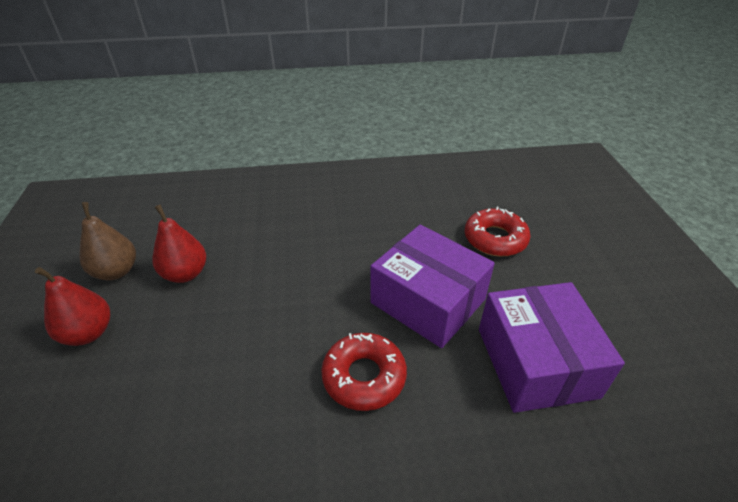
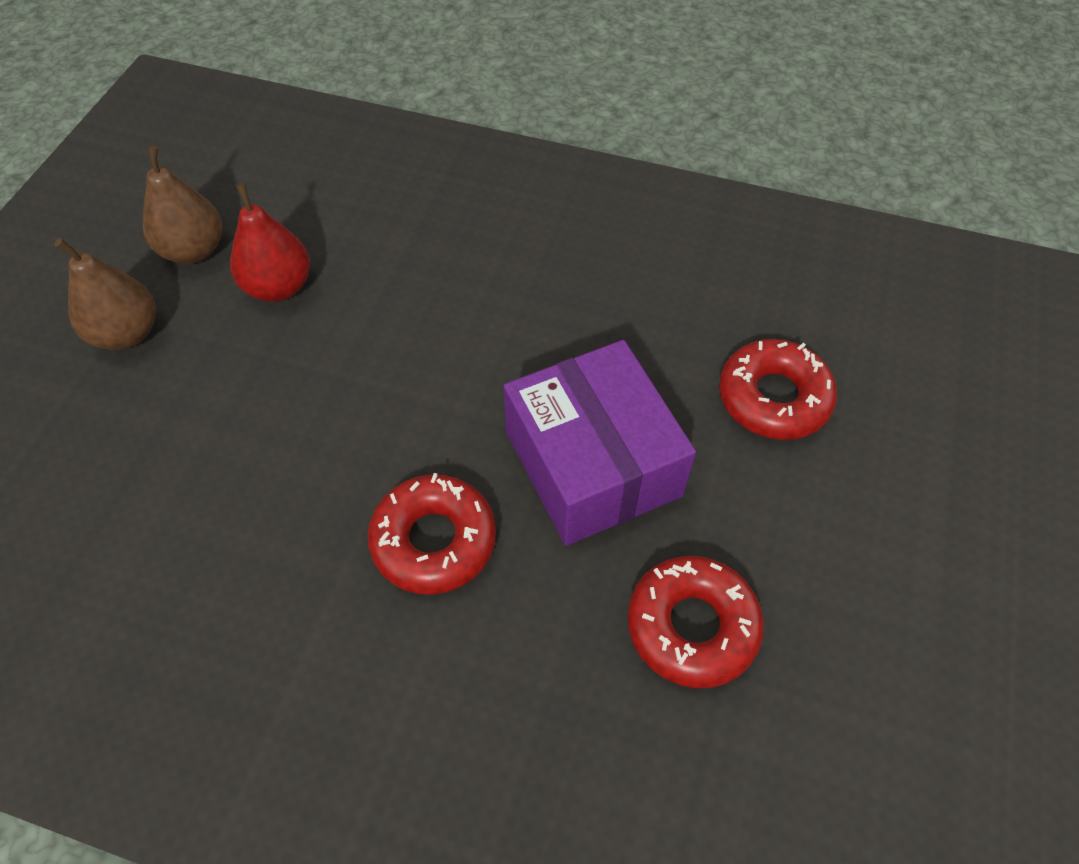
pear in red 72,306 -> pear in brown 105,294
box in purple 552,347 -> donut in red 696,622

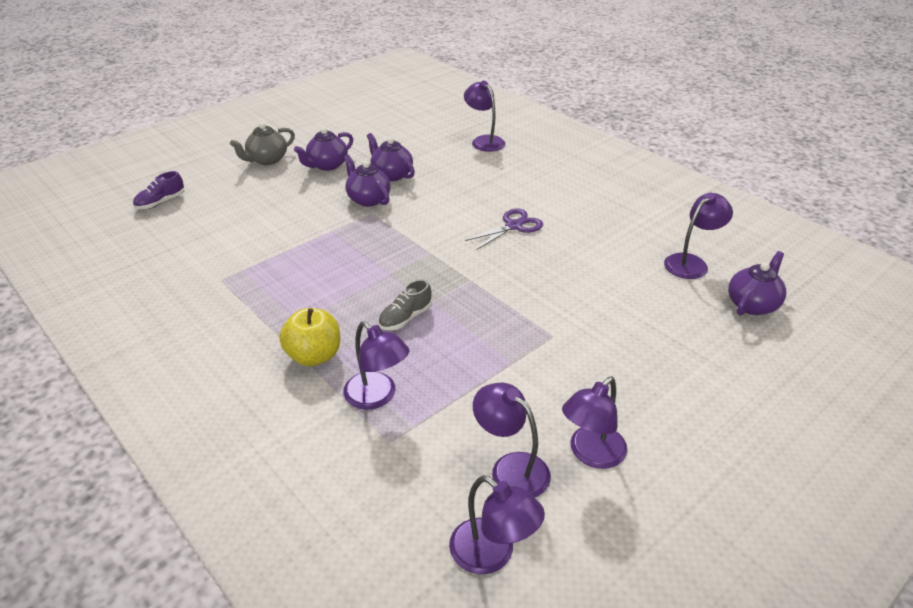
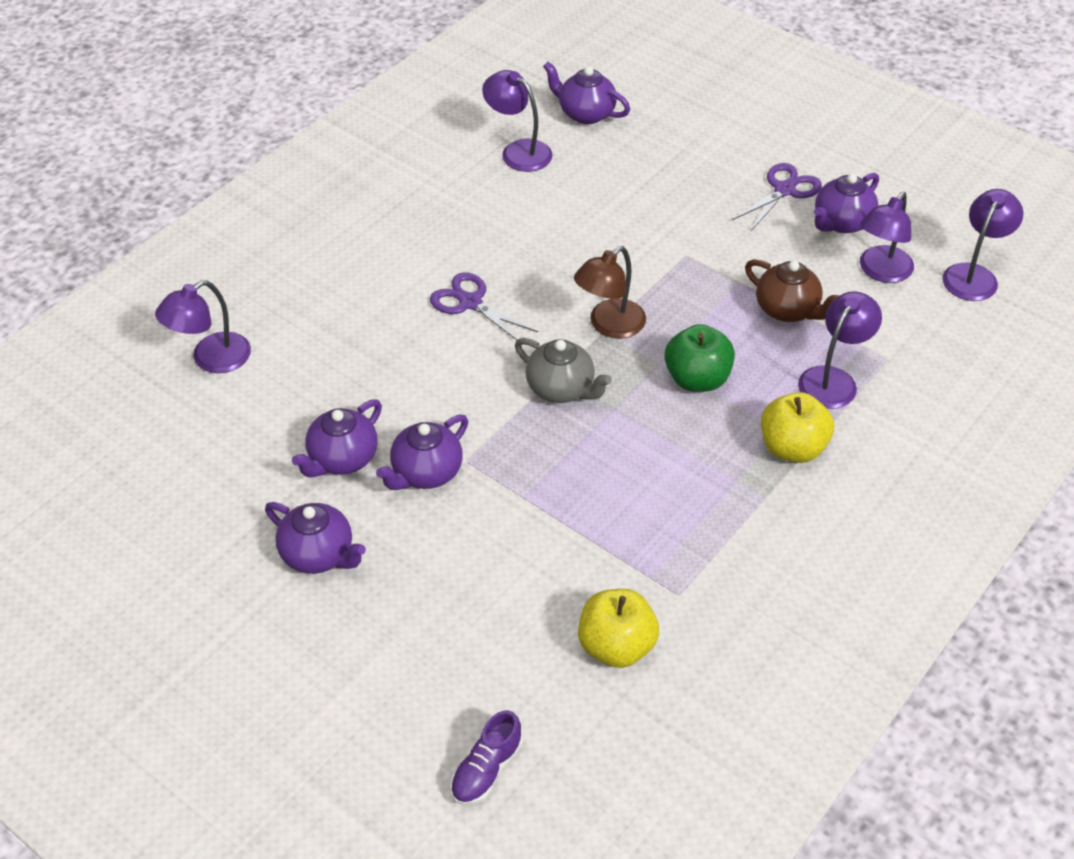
shoe in purple 158,190 -> shoe in purple 486,757, 90 degrees clockwise
teapot in grey 262,143 -> teapot in grey 563,370, shifted
none -> lamp in brown 610,292
none -> apple in yellow 618,628
shoe in grey 405,304 -> apple in green 700,358
none -> scissors in purple 777,197
none -> teapot in brown 792,290
lamp in purple 594,422 -> teapot in purple 846,203

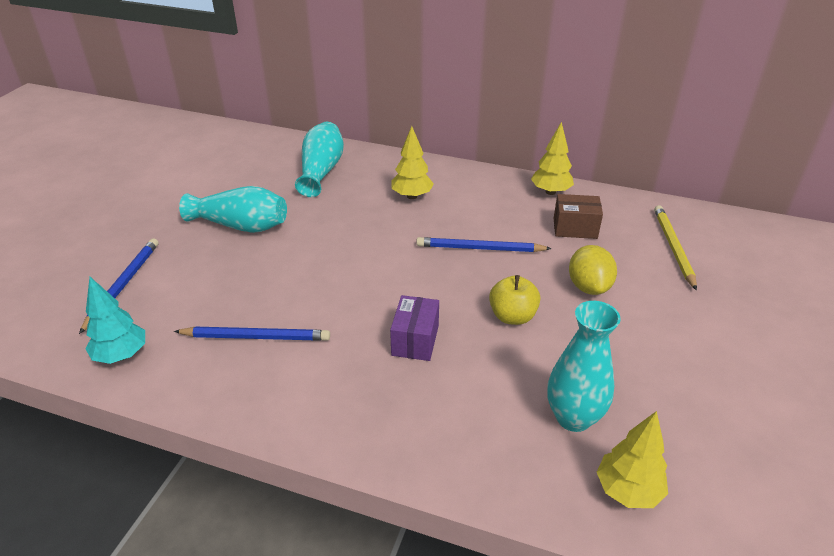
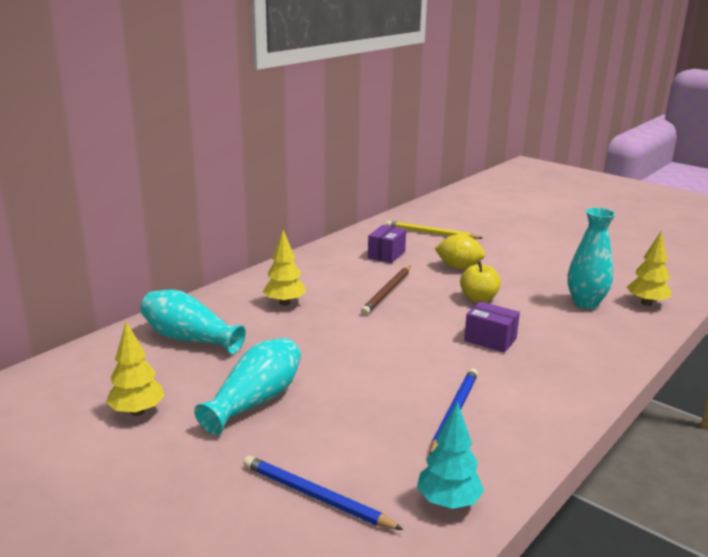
tree in yellow 552,158 -> tree in yellow 135,369, shifted
pencil in blue 484,244 -> pencil in brown 386,290
box in brown 578,216 -> box in purple 387,244

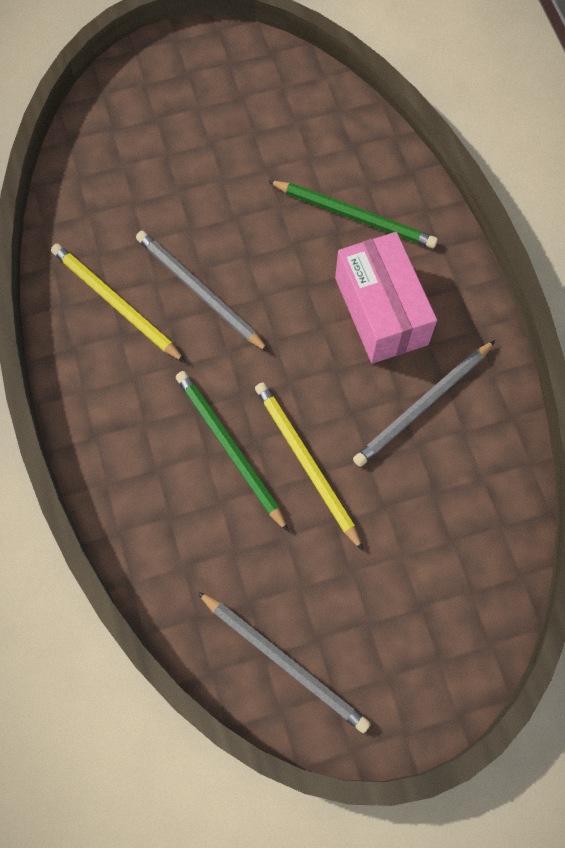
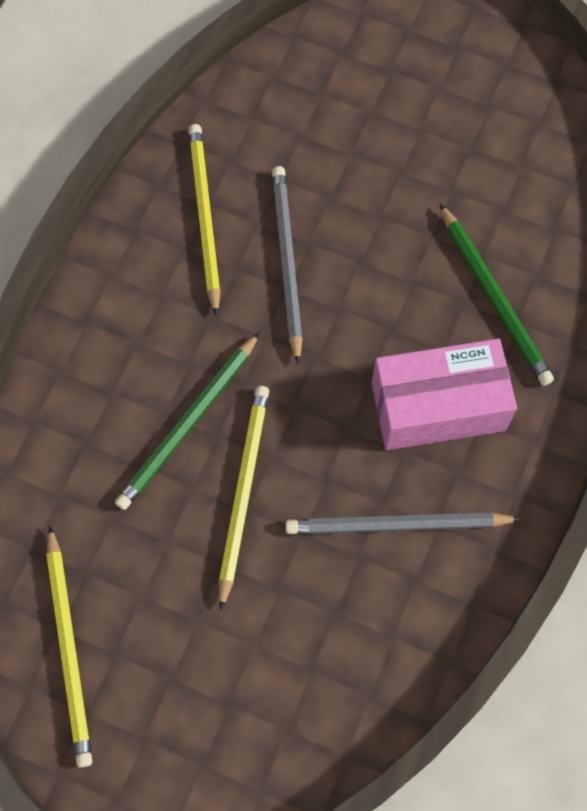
pencil in grey 284,662 -> pencil in yellow 69,647
pencil in green 232,451 -> pencil in green 187,421, 150 degrees counterclockwise
box in pink 386,298 -> box in pink 444,394, 60 degrees clockwise

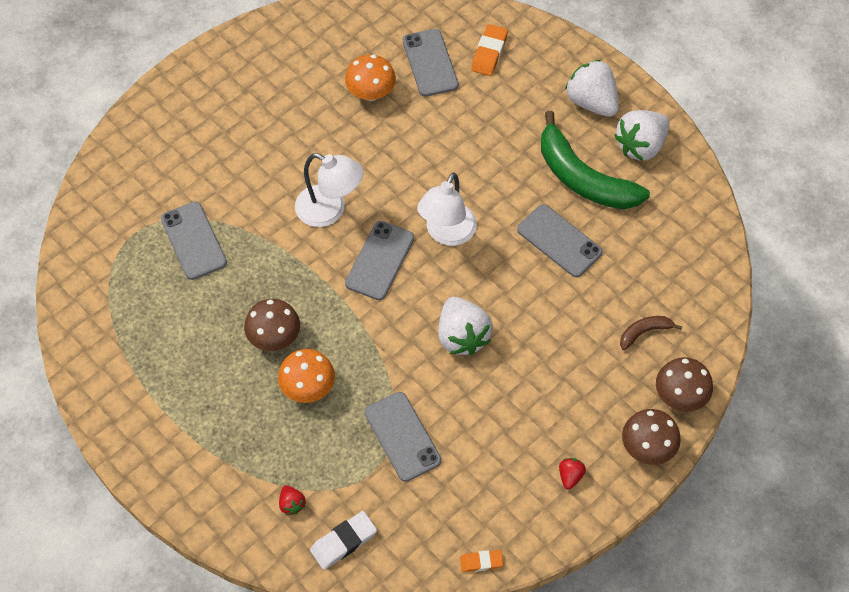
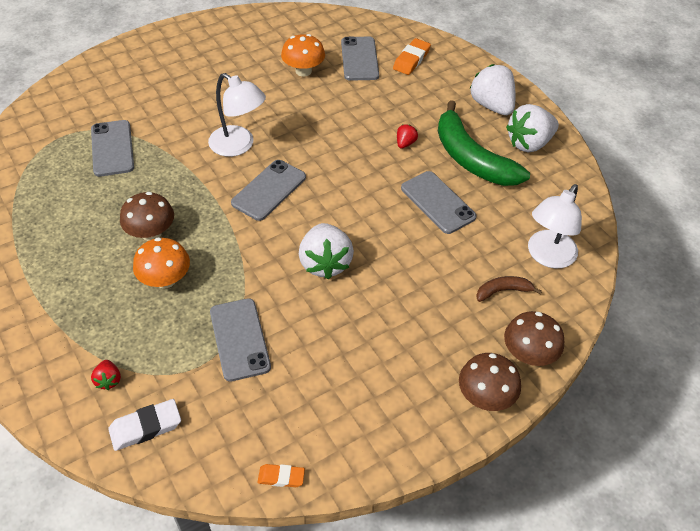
strawberry in red 572,473 -> strawberry in red 407,136, shifted
lamp in white 447,209 -> lamp in white 555,226, shifted

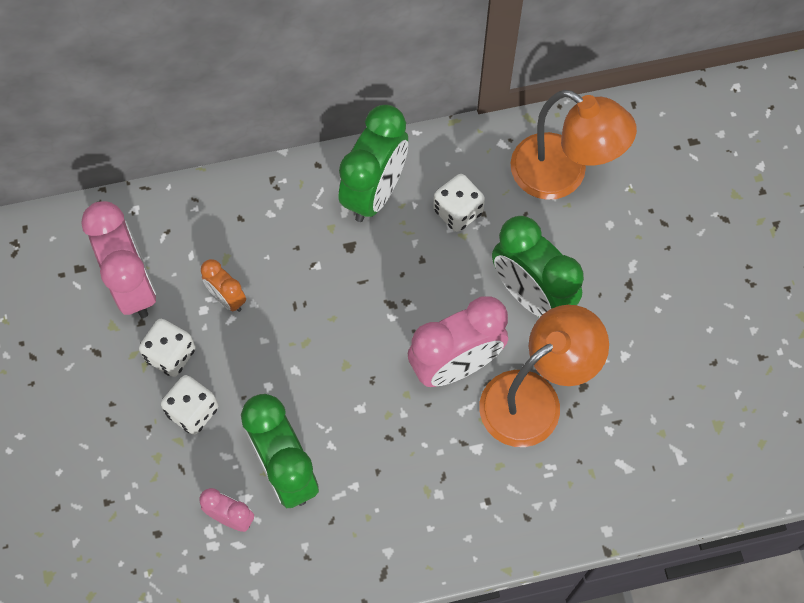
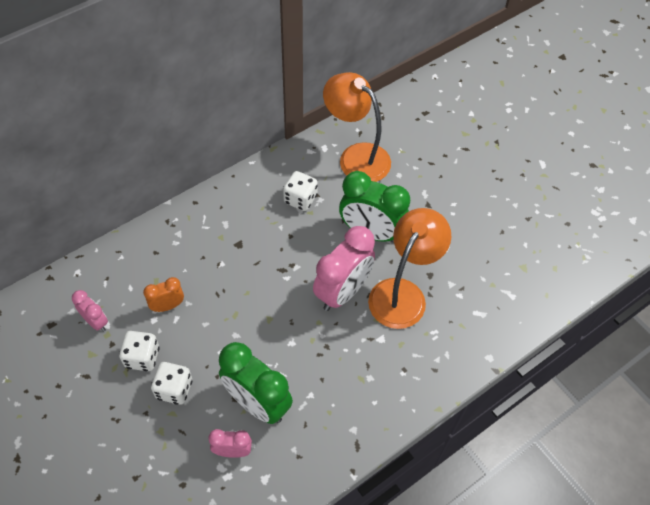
clock in pink 119,259 -> clock in pink 90,311, x0.51
clock in orange 223,285 -> clock in orange 163,294, 135 degrees clockwise
lamp in orange 574,145 -> lamp in orange 357,127, 150 degrees counterclockwise
clock in green 373,163 -> none

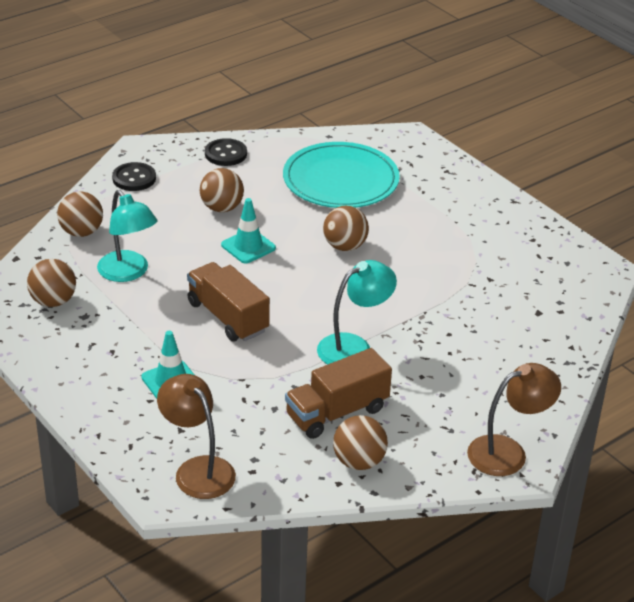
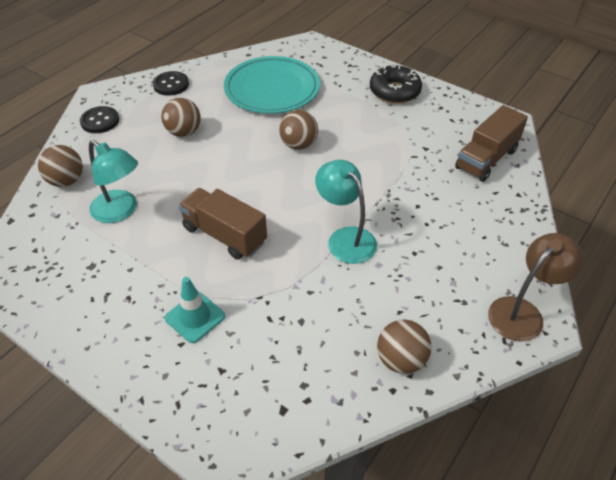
lamp in turquoise 357,312 -> lamp in turquoise 346,212, 75 degrees counterclockwise
none -> donut in black 396,84
truck in brown 338,393 -> truck in brown 491,143, shifted
ball in brown 51,283 -> none
lamp in brown 196,436 -> none
traffic cone in turquoise 248,230 -> none

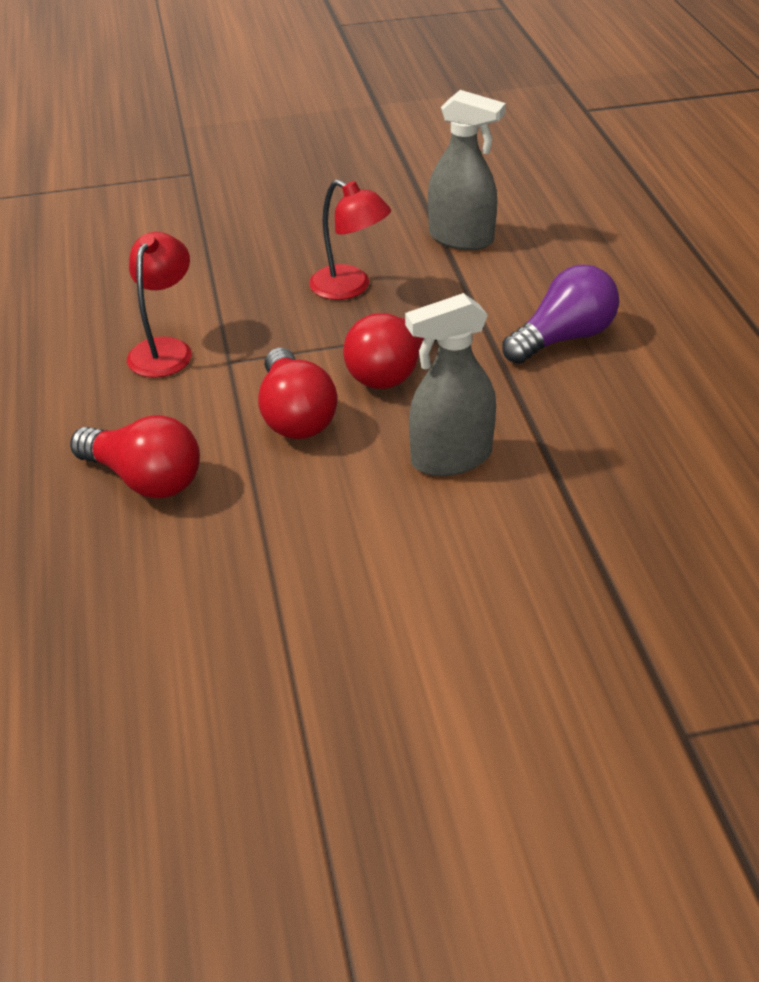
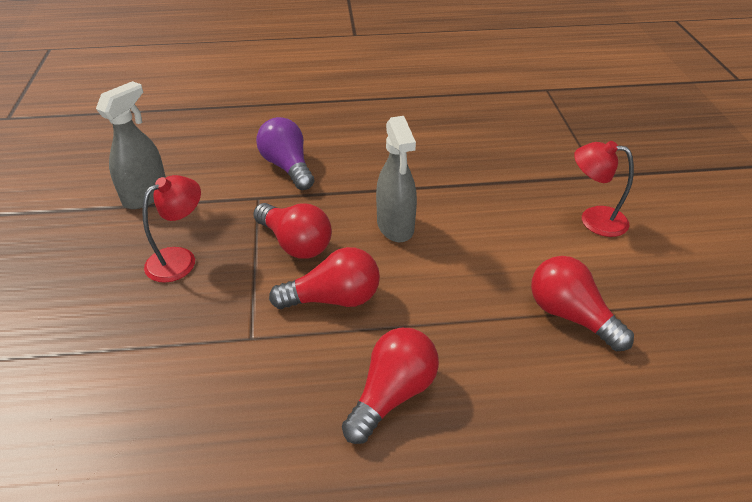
none -> light bulb in red 582,303
lamp in red 159,305 -> lamp in red 604,189, shifted

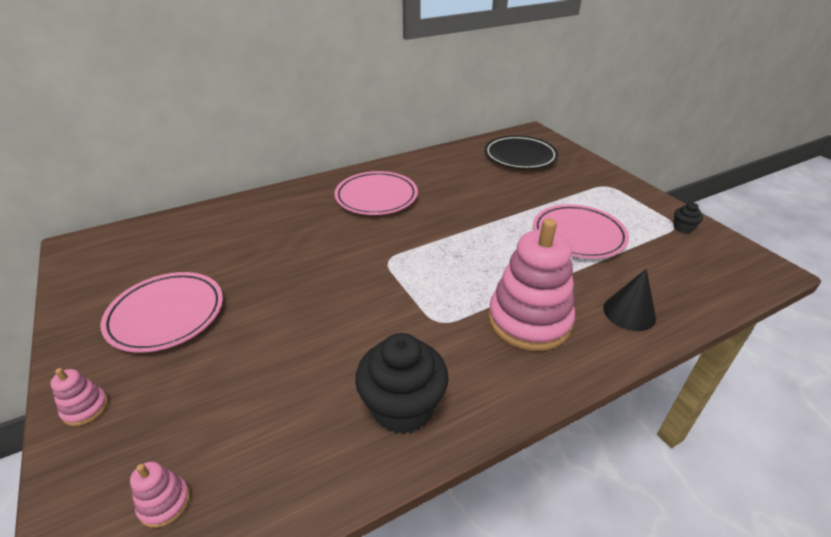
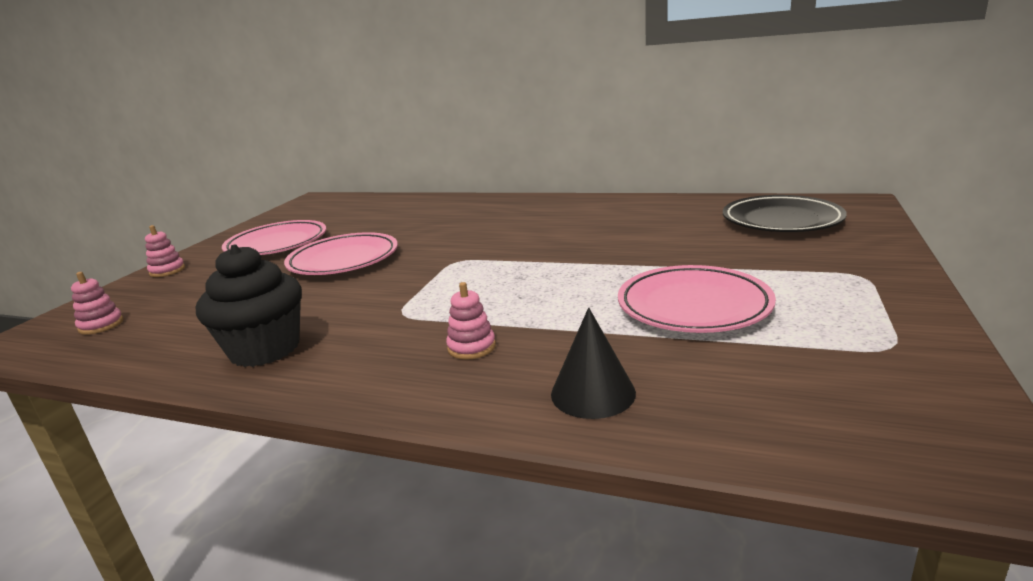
plate in pink 376,193 -> plate in pink 341,253, shifted
stacking toy in pink 531,284 -> stacking toy in pink 471,321, x0.42
cupcake in black 688,217 -> none

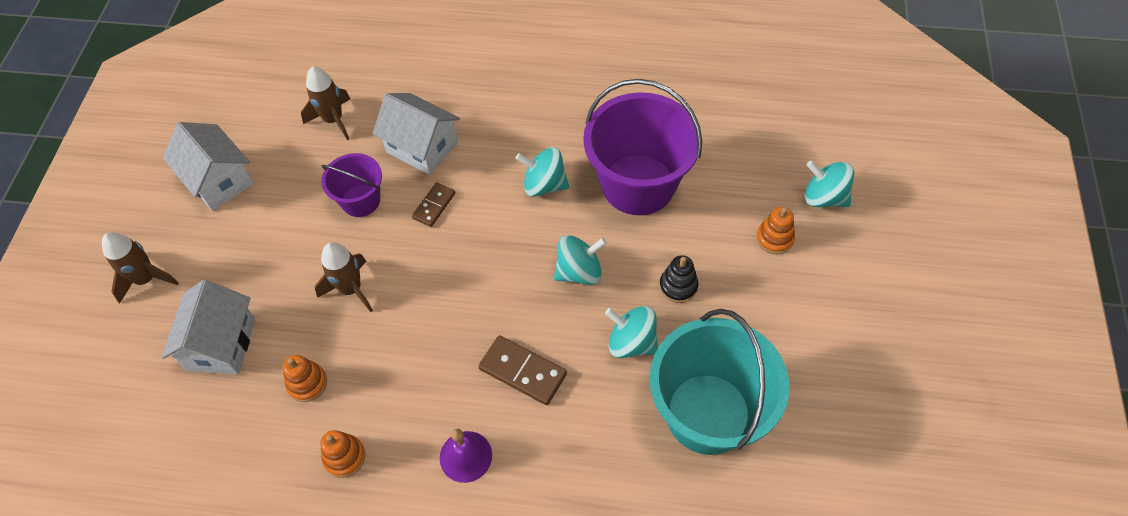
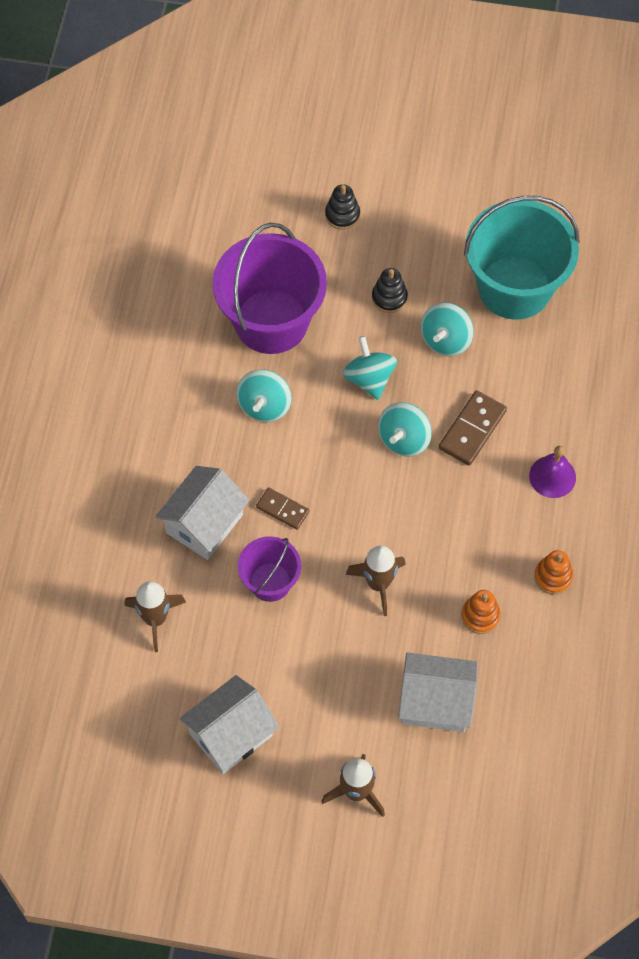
stacking toy in orange 775,230 -> stacking toy in black 342,207
spinning top in turquoise 829,184 -> spinning top in turquoise 405,429, shifted

